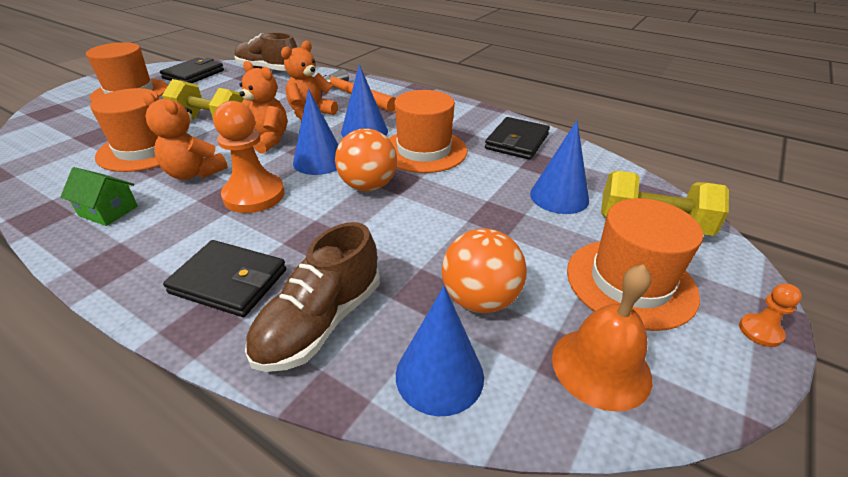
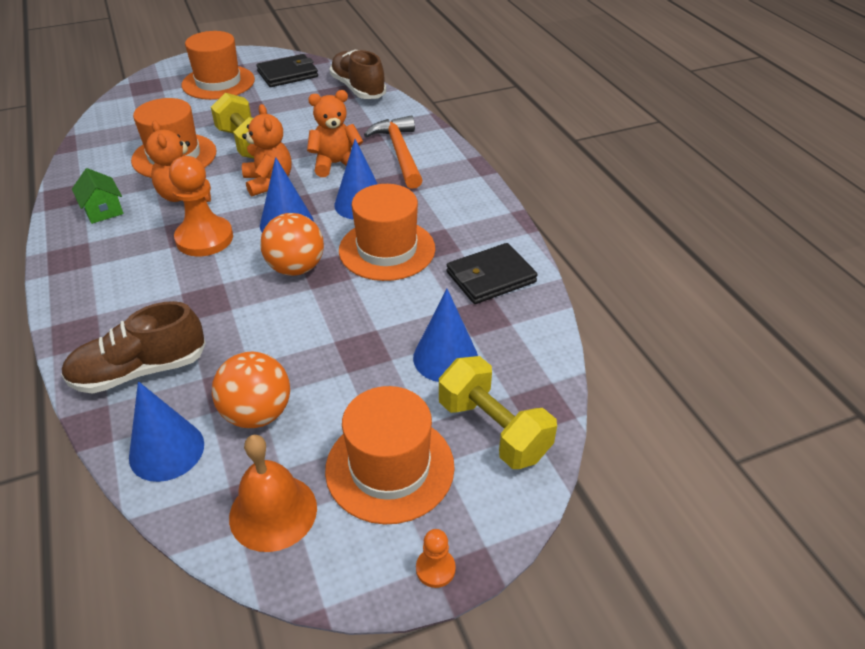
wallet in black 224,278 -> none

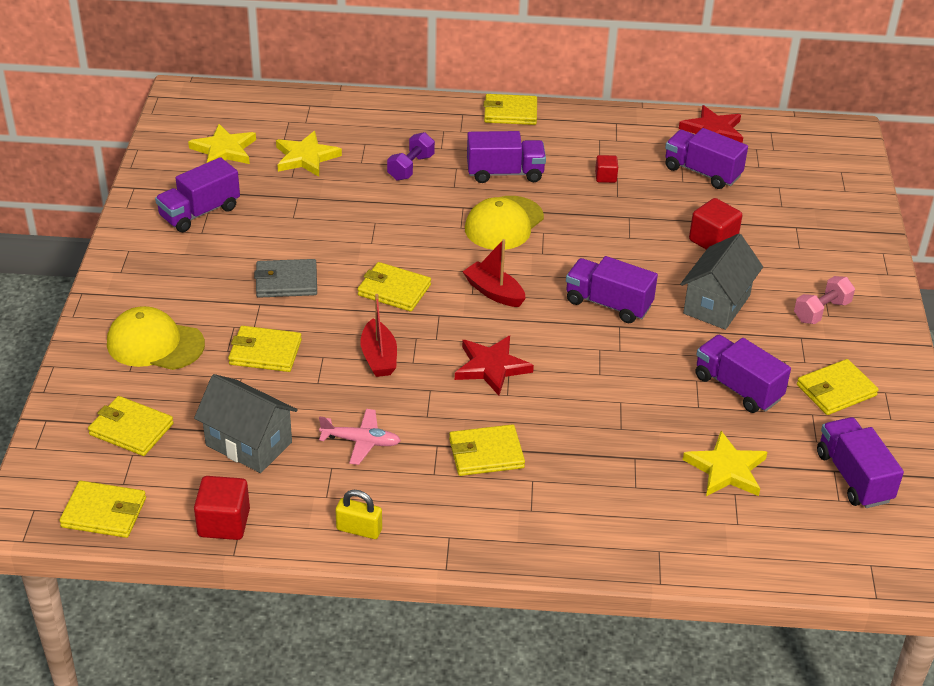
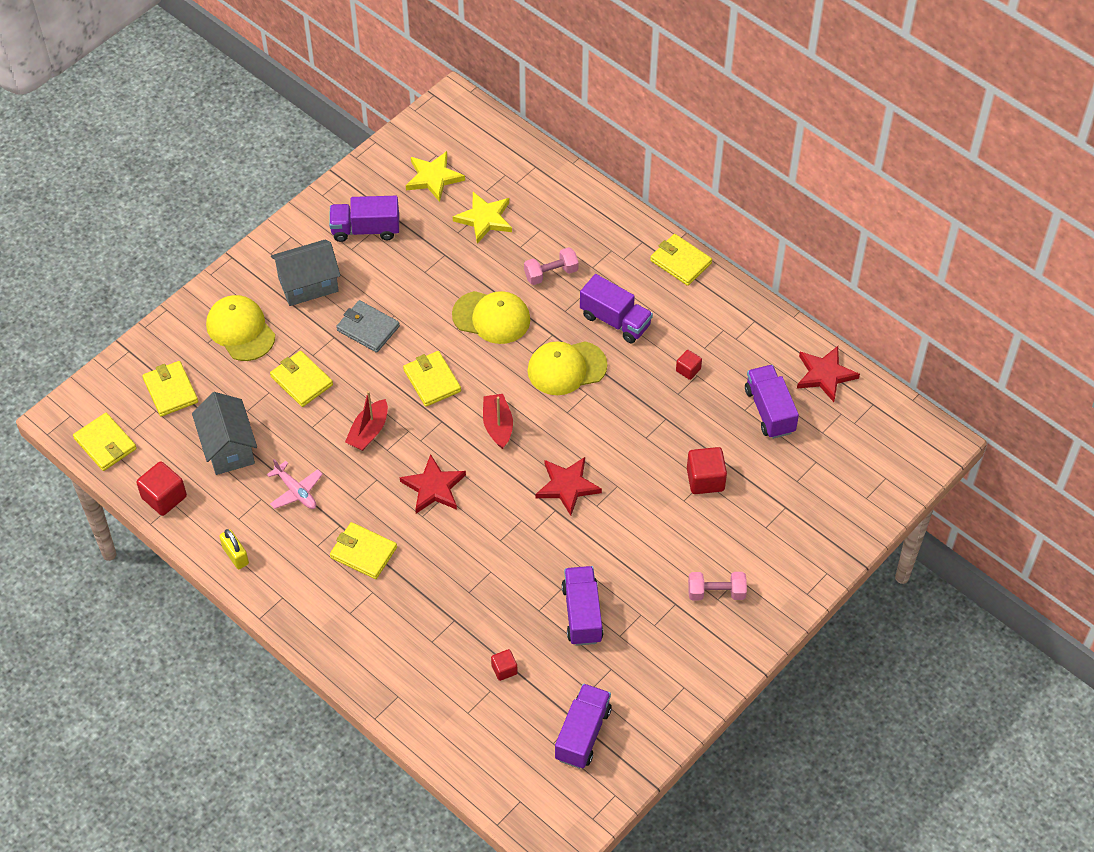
house in grey 721,282 -> house in grey 305,272, shifted
none -> cap in yellow 491,317
star in yellow 725,463 -> cube in red 504,665
dumbbell in purple 411,156 -> dumbbell in pink 551,266
truck in purple 612,289 -> star in red 568,486
wallet in yellow 838,387 -> none

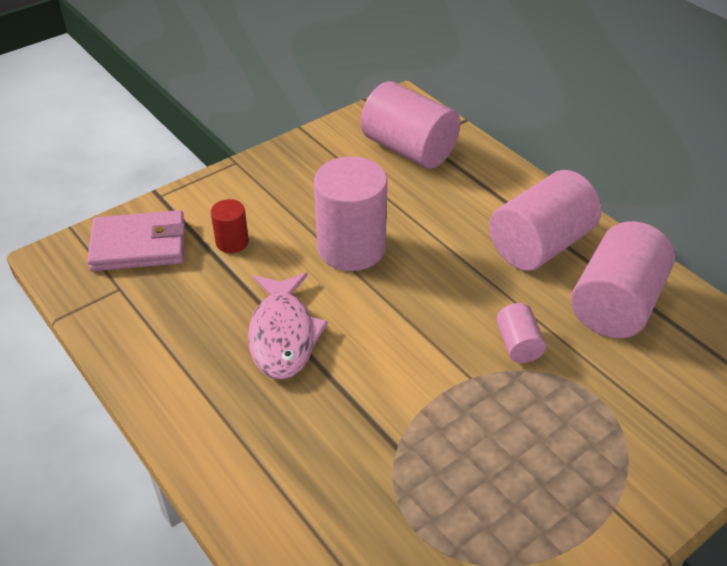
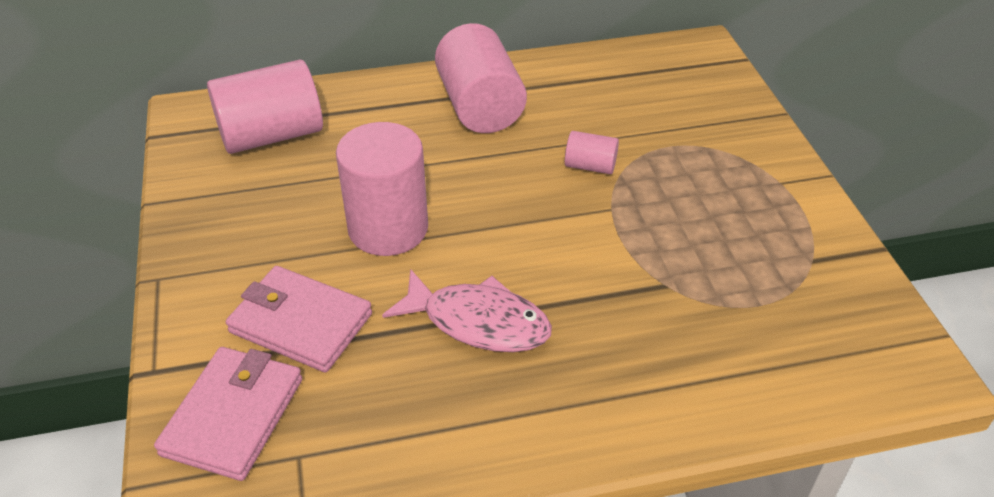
cylinder in red 230,226 -> wallet in pink 299,319
cylinder in pink 623,279 -> none

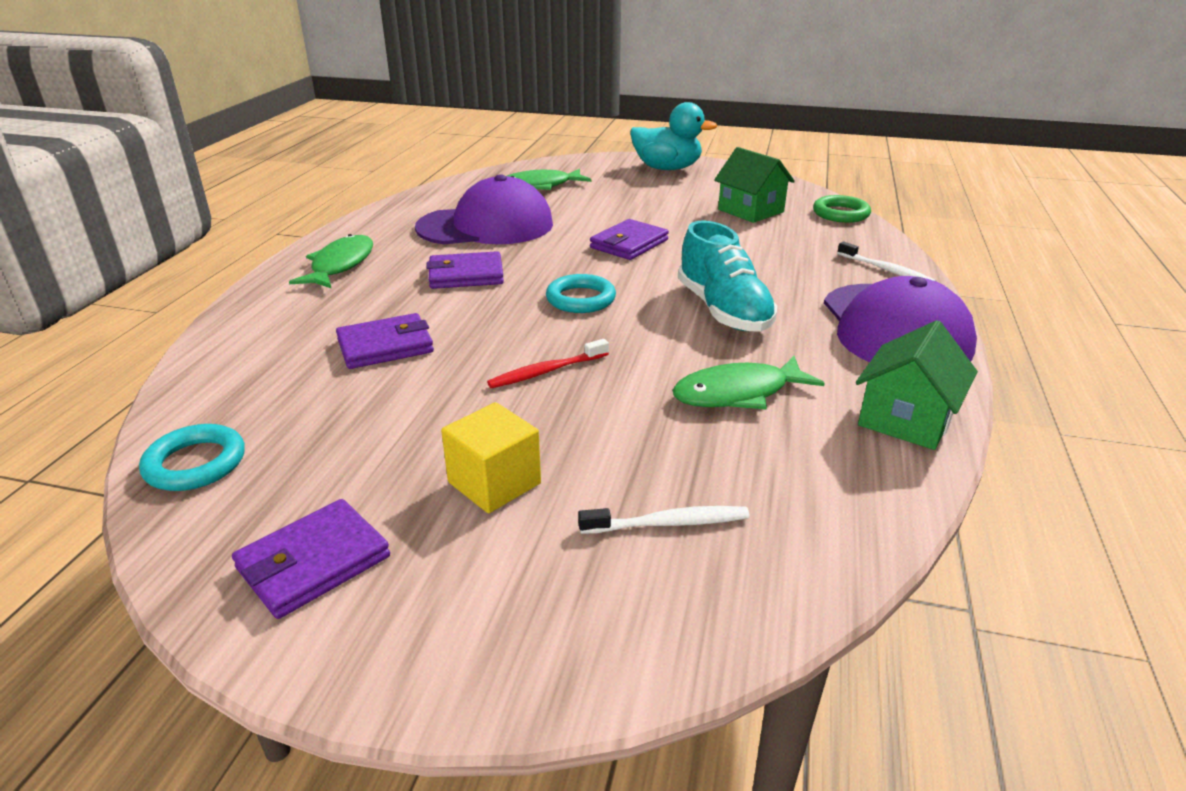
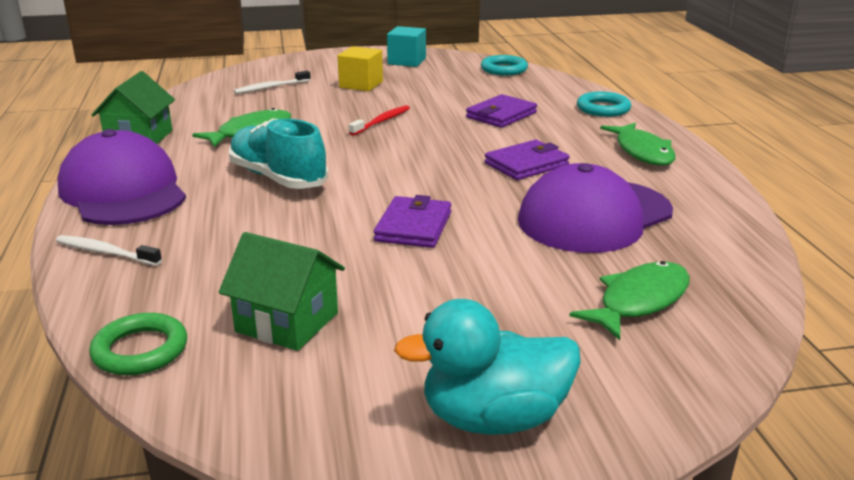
wallet in purple 311,559 -> cube in turquoise 406,46
ring in turquoise 581,293 -> ring in turquoise 604,104, shifted

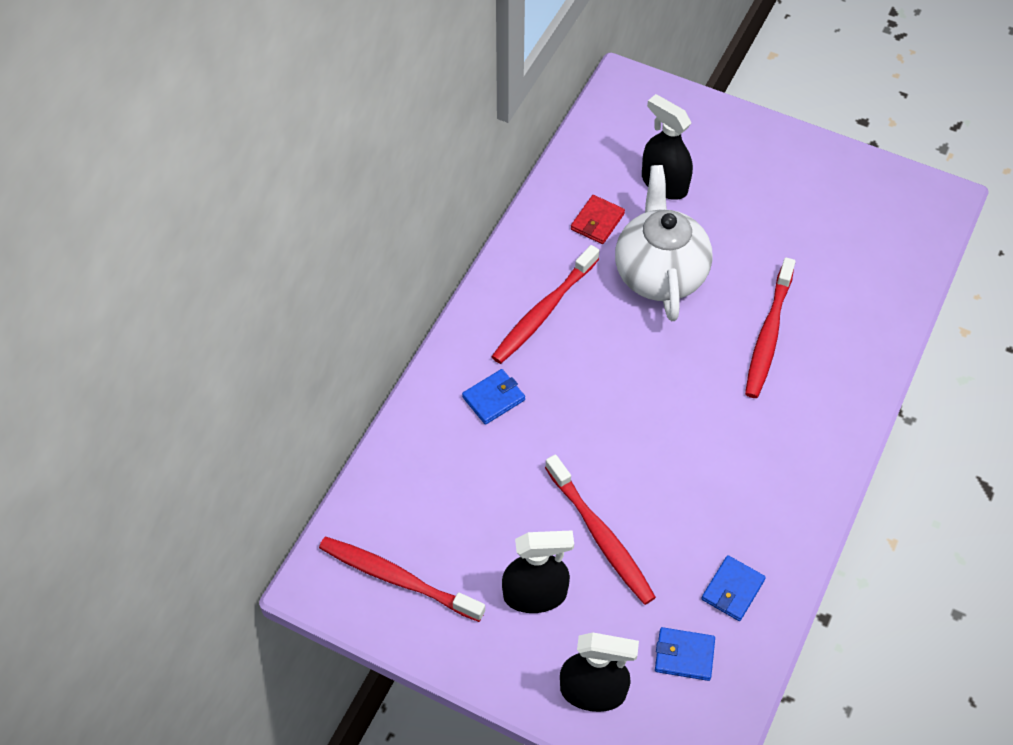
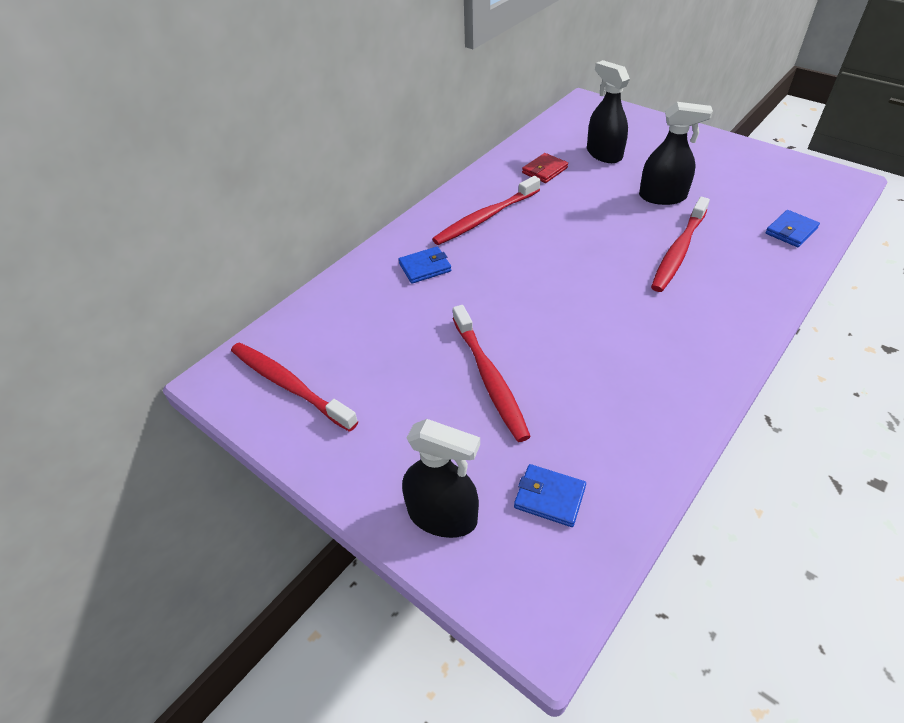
spray bottle in black 538,571 -> spray bottle in black 676,153, shifted
wallet in blue 733,588 -> wallet in blue 792,228, shifted
teapot in white 664,243 -> none

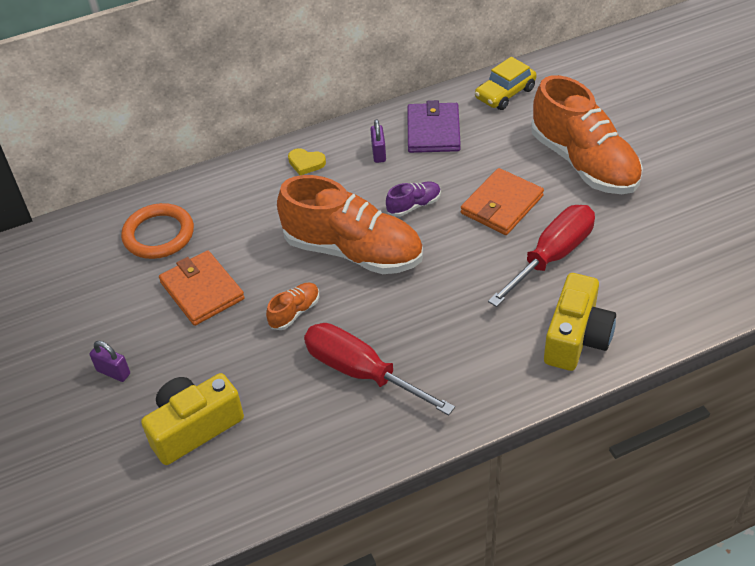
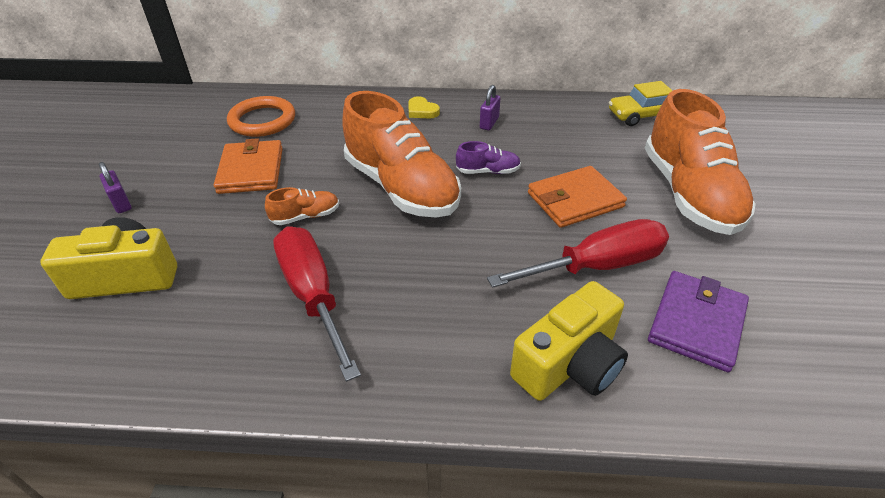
wallet in purple 434,126 -> wallet in purple 698,321, shifted

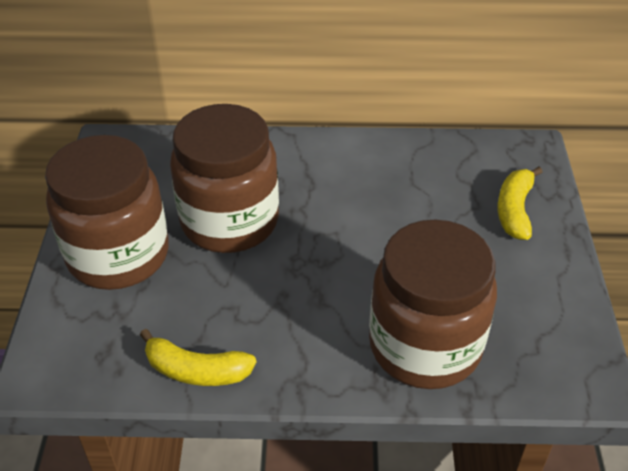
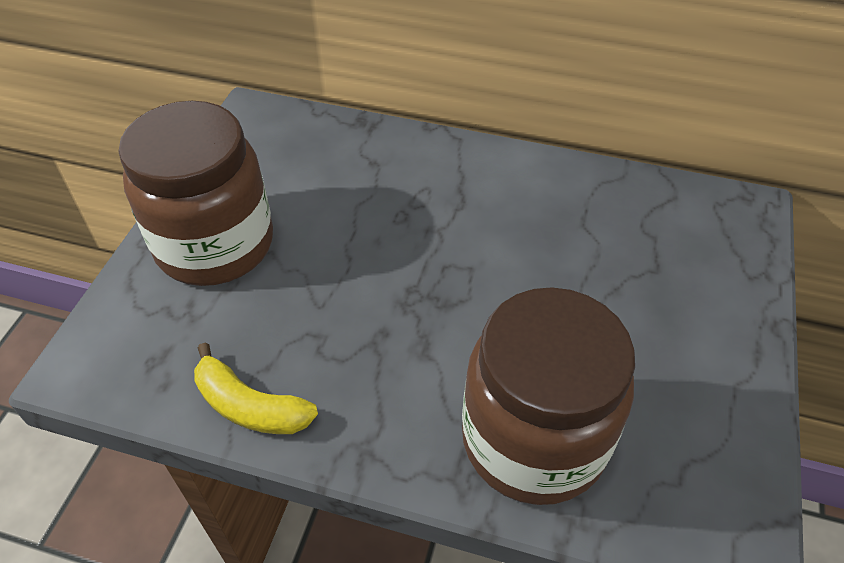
jar in brown 224,178 -> none
banana in yellow 520,203 -> none

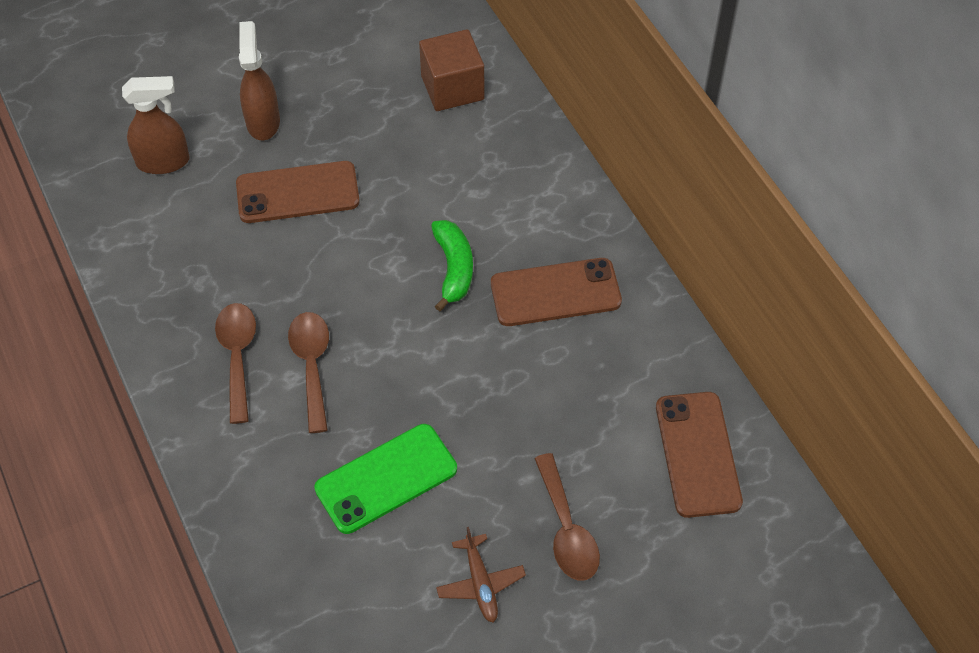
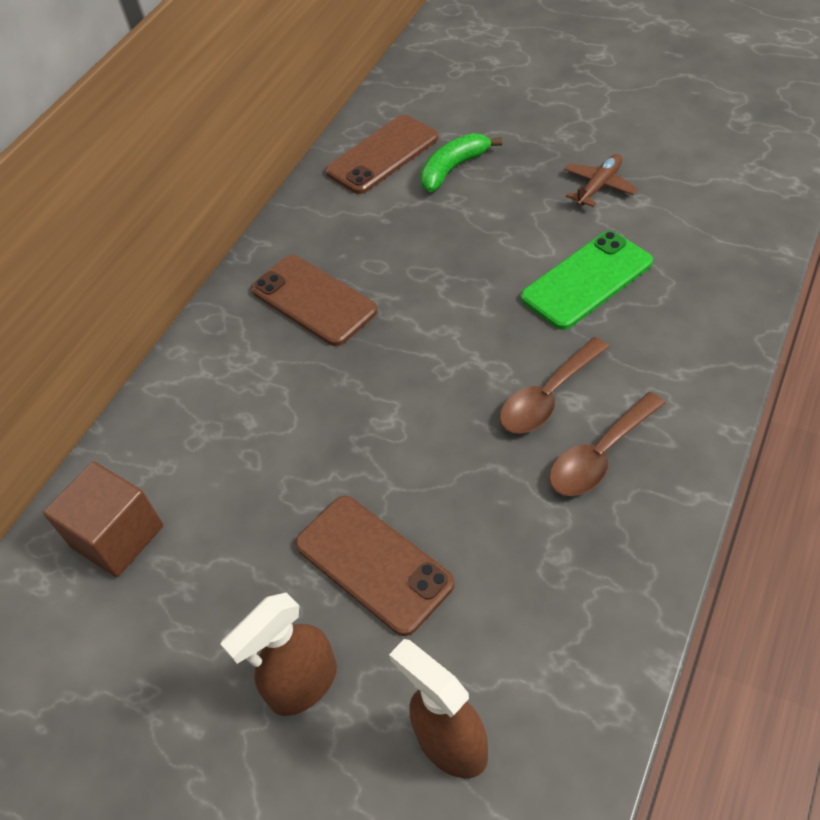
banana in green 452,265 -> banana in green 461,162, shifted
phone in green 385,479 -> phone in green 587,280, 60 degrees counterclockwise
spoon in brown 567,517 -> none

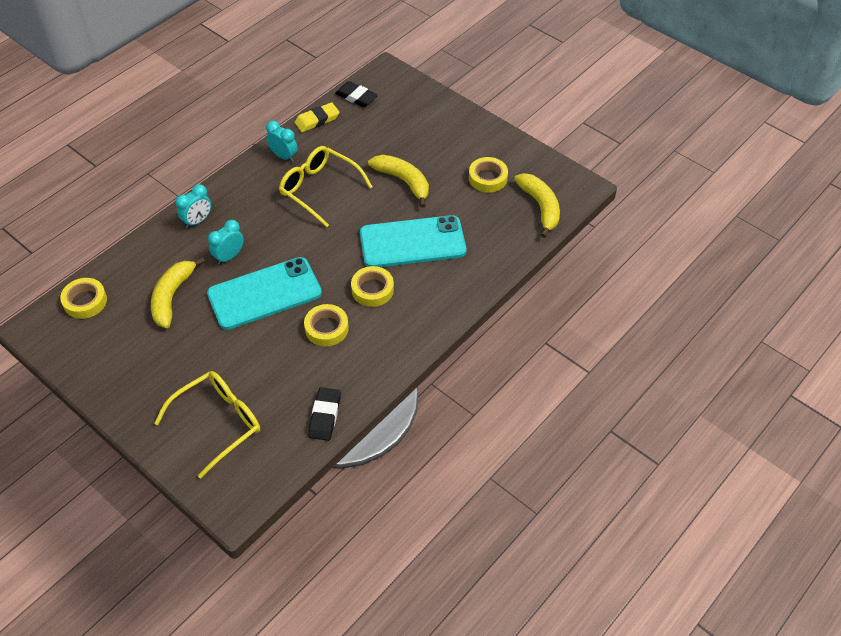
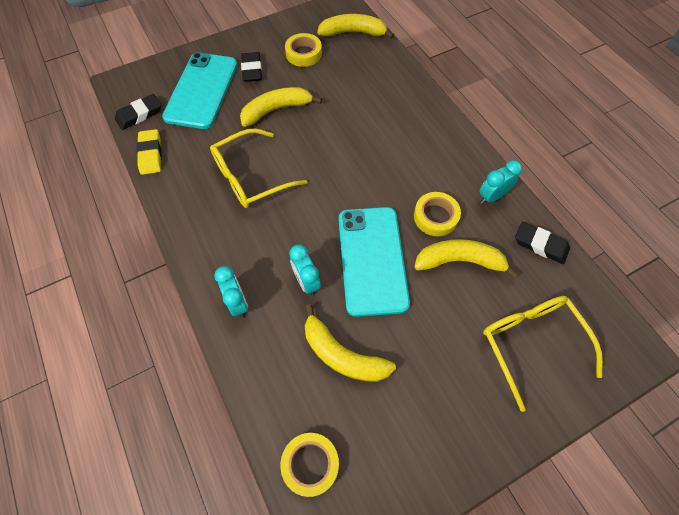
phone in turquoise 413,241 -> phone in turquoise 200,90, shifted
none -> eraser in black 251,67
none -> banana in yellow 466,259
clock in turquoise 282,141 -> clock in turquoise 500,182, shifted
tape in yellow 372,286 -> none

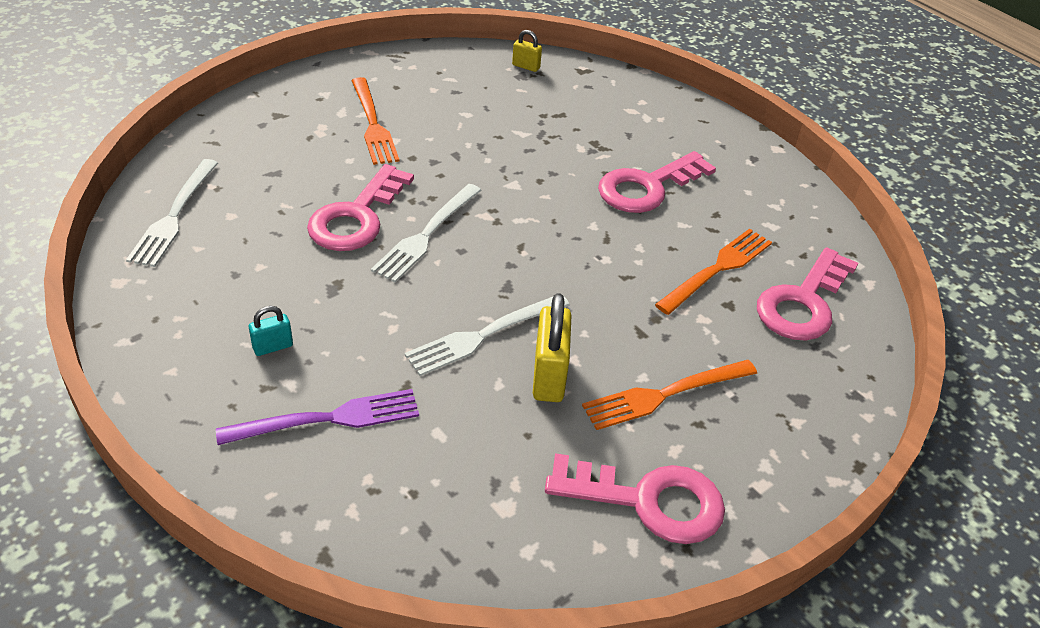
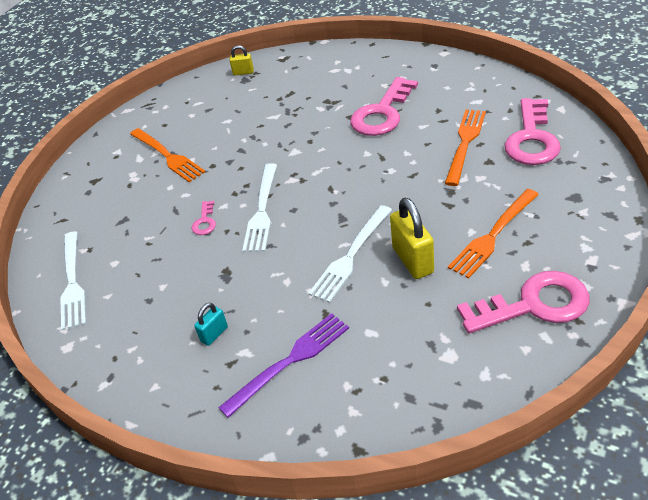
key in pink 360,207 -> key in pink 204,218, x0.45

